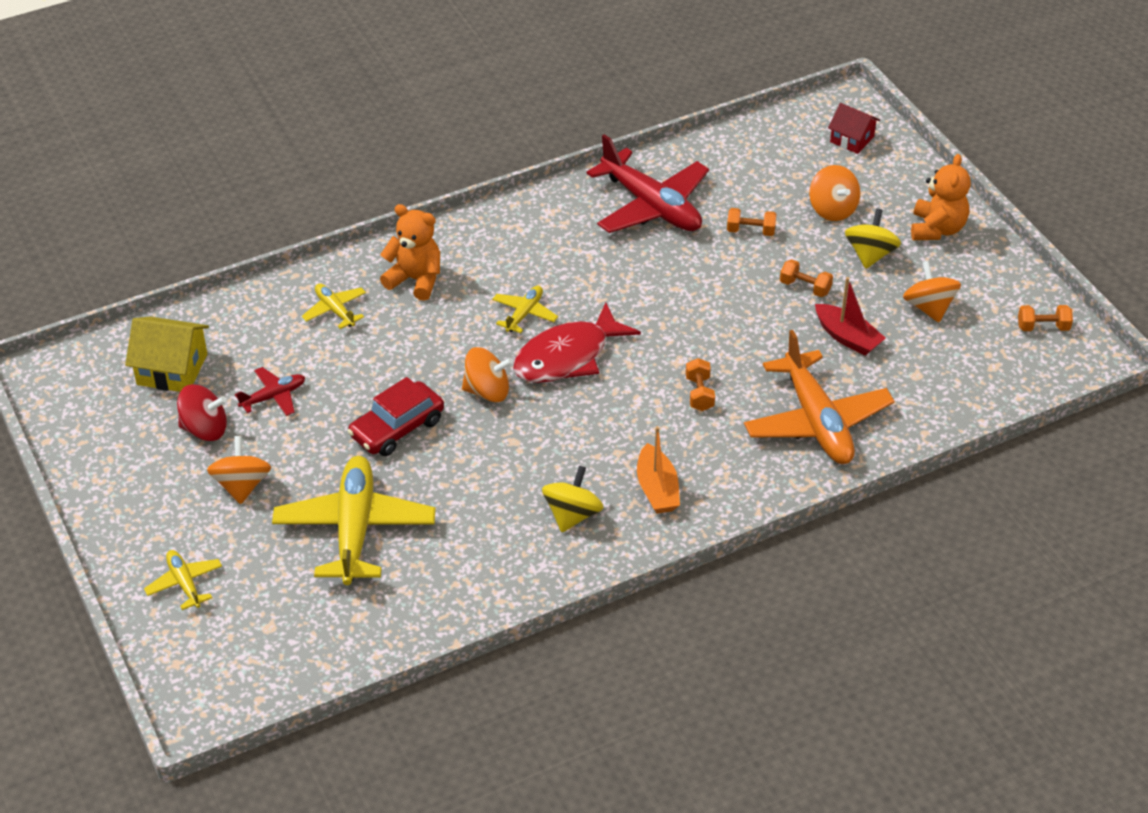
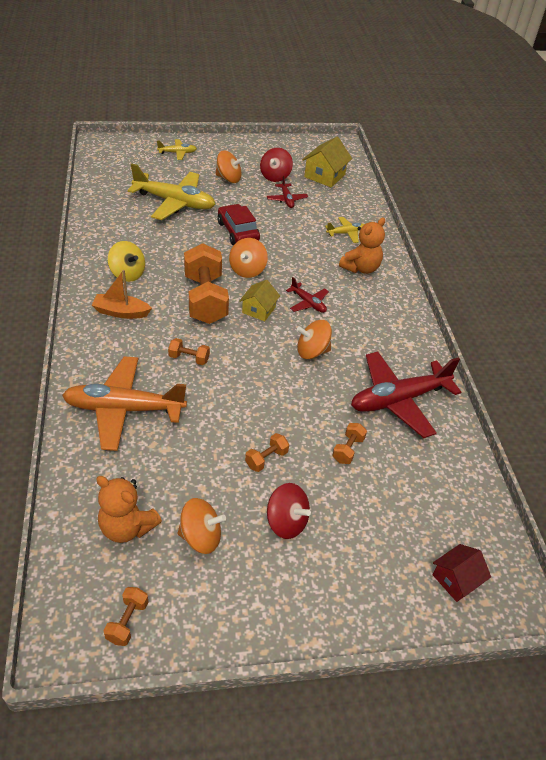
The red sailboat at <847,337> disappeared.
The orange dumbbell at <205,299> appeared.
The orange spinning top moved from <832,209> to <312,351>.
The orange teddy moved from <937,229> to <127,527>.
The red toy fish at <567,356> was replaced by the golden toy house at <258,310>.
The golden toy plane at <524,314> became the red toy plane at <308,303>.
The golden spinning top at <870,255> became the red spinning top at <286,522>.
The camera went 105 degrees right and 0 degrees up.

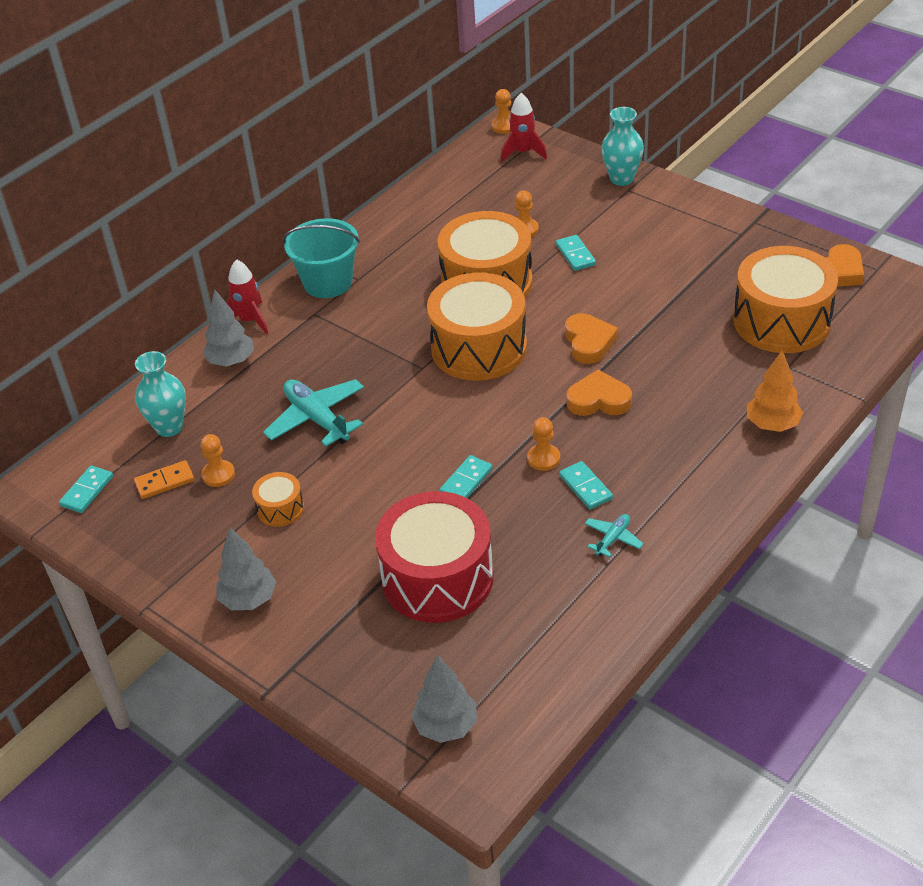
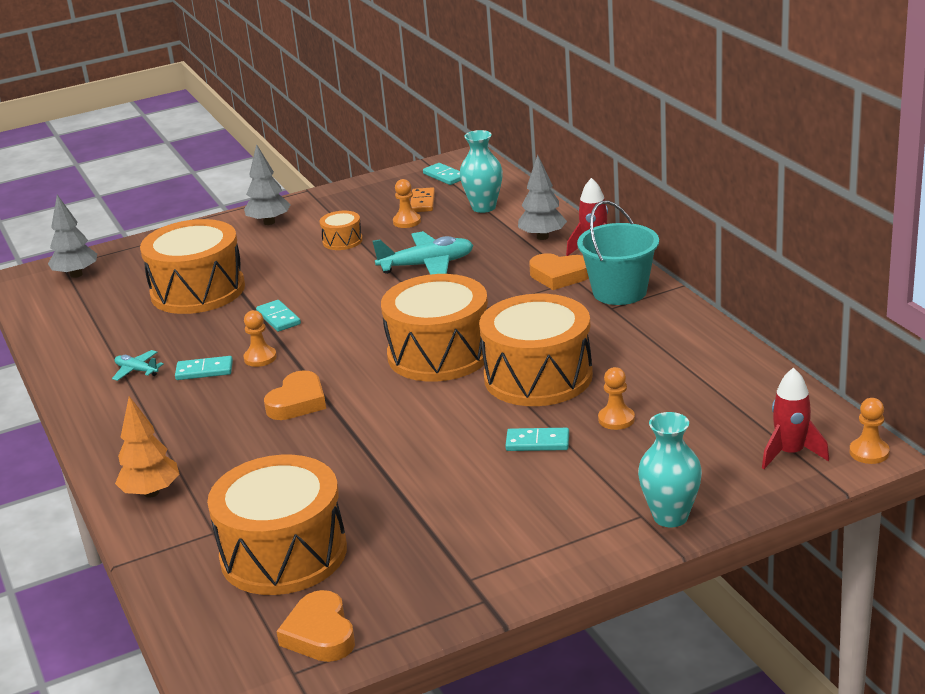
The orange love heart moved from <589,342> to <559,276>.
The red drum at <437,578> became the orange drum at <198,291>.
The aqua toy plane at <613,539> turned 150 degrees clockwise.
The camera went 115 degrees right and 15 degrees down.

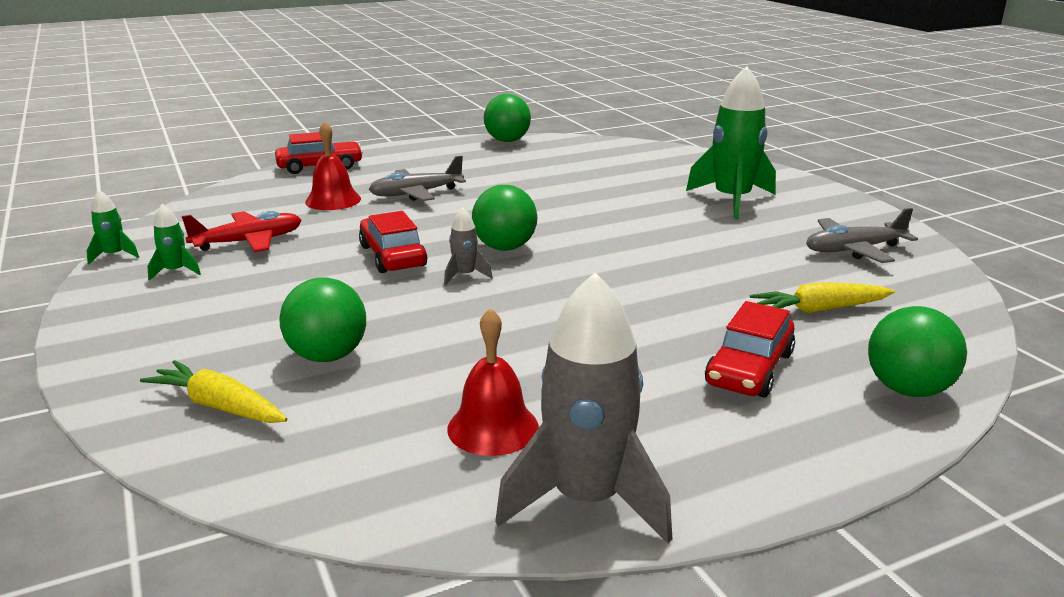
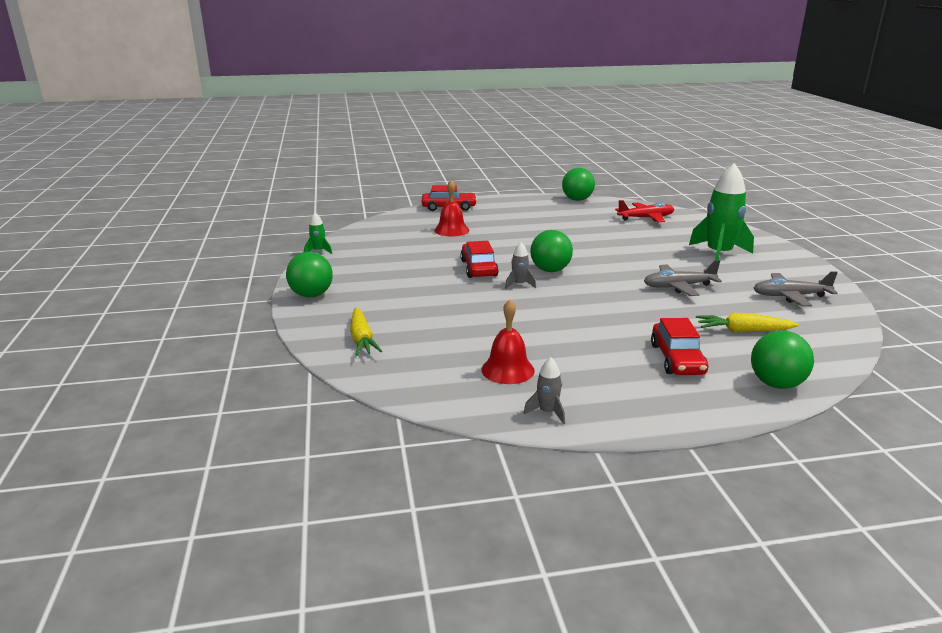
The emerald toy rocket at <175,271> disappeared.
The red toy plane moved from <248,242> to <646,218>.
The emerald ball moved from <327,356> to <311,295>.
The gray toy plane moved from <416,194> to <678,287>.
The golden carrot at <219,406> turned 150 degrees counterclockwise.
The red toy car at <749,369> turned 45 degrees counterclockwise.
The gray toy rocket at <586,500> changed to 0.45 times the size.
The camera went 15 degrees right and 0 degrees up.

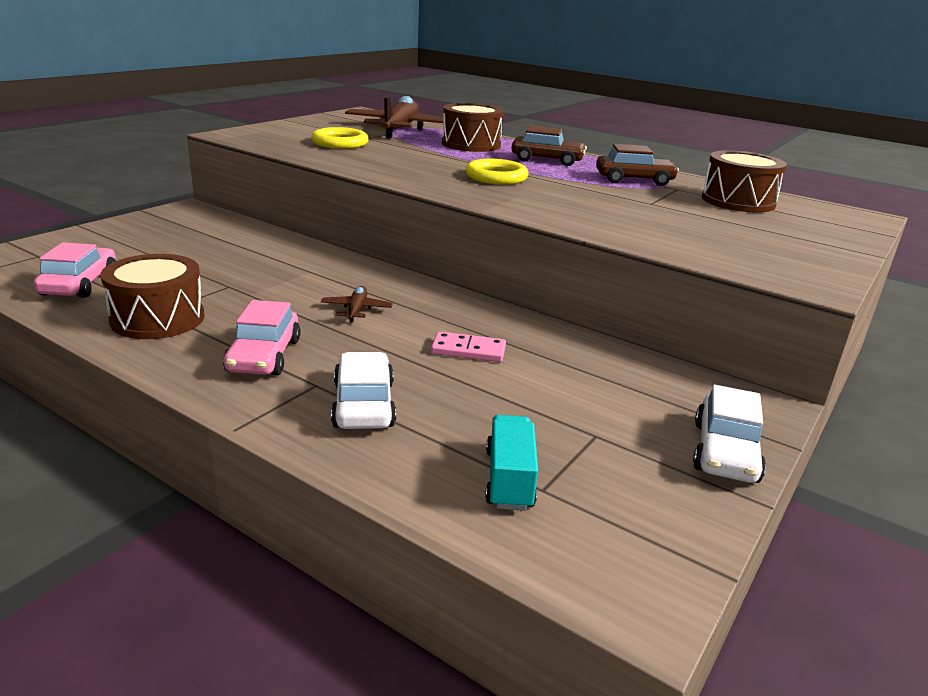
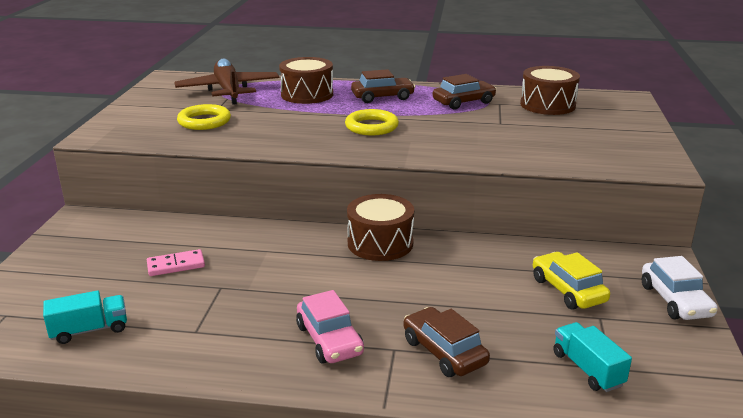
The brown toy plane at <356,310> disappeared.
The golden toy car at <568,290> appeared.
The brown drum moved from <158,318> to <380,243>.
The rosy domino tile moved from <468,350> to <176,265>.
The rosy toy car at <79,284> was replaced by the aqua truck at <89,330>.
The pure white toy car at <363,404> became the brown toy car at <444,352>.
The camera went 25 degrees left and 0 degrees up.

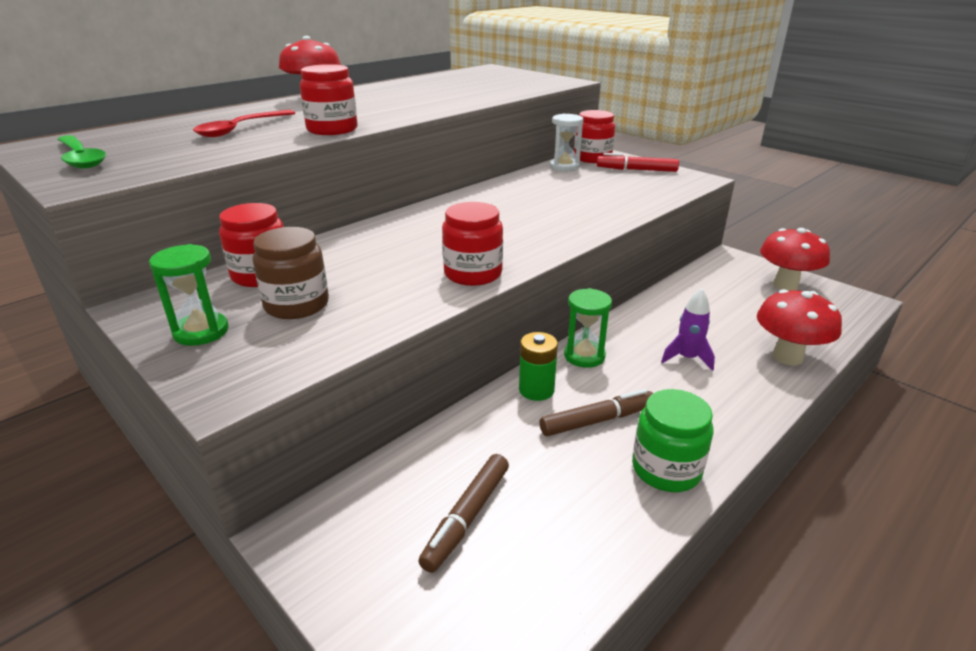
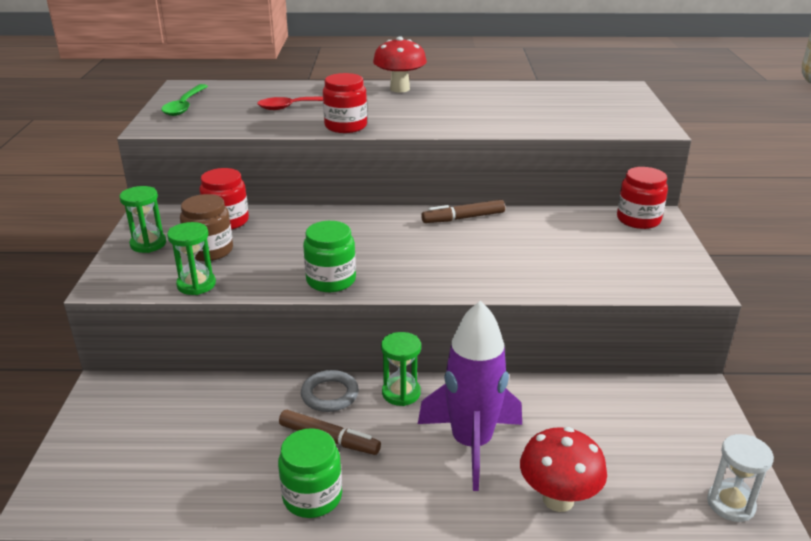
The red felt pen at <636,170> disappeared.
The red toadstool at <785,285> disappeared.
The emerald sand timer at <196,285> appeared.
The brown felt pen moved from <467,517> to <463,218>.
The pure white sand timer moved from <564,167> to <730,504>.
The emerald AA battery at <536,390> was replaced by the gray torus at <330,394>.
The red jar at <473,274> became the emerald jar at <331,280>.
The violet toy rocket at <687,358> changed to 2.13 times the size.
The camera went 45 degrees right and 0 degrees up.

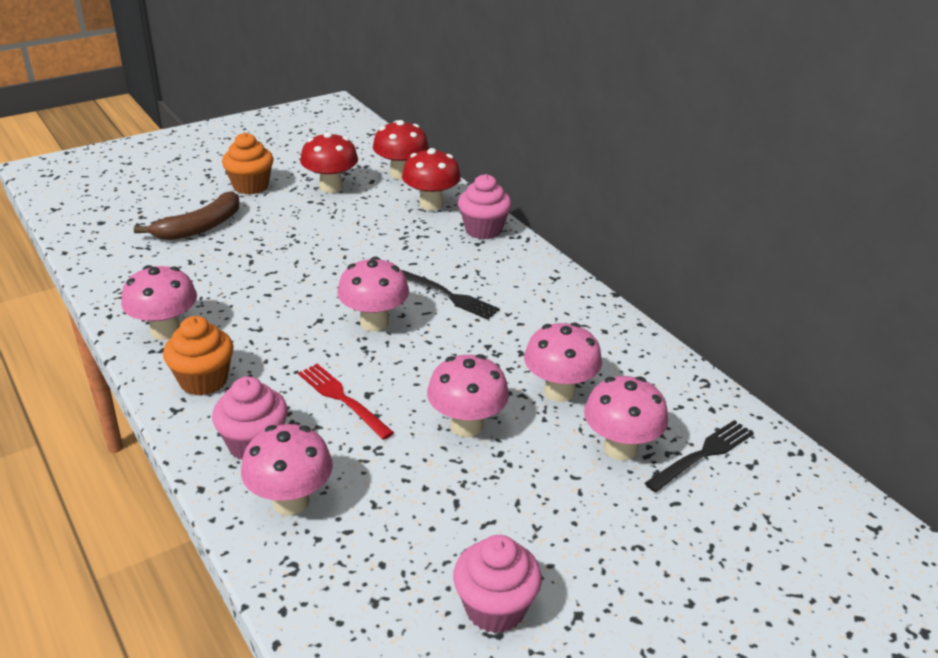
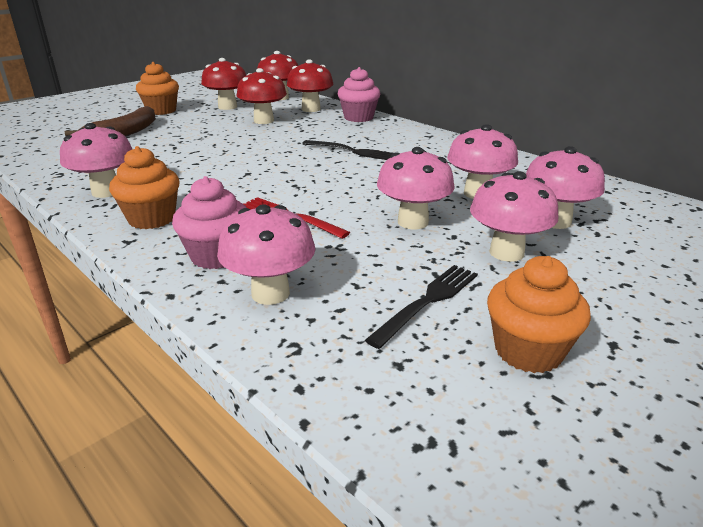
The red toadstool at <264,121> appeared.
The rosy toadstool moved from <374,322> to <506,252>.
The ebony table fork moved from <703,454> to <428,301>.
The rosy cupcake at <495,608> became the orange cupcake at <528,351>.
The camera went 10 degrees left and 5 degrees down.

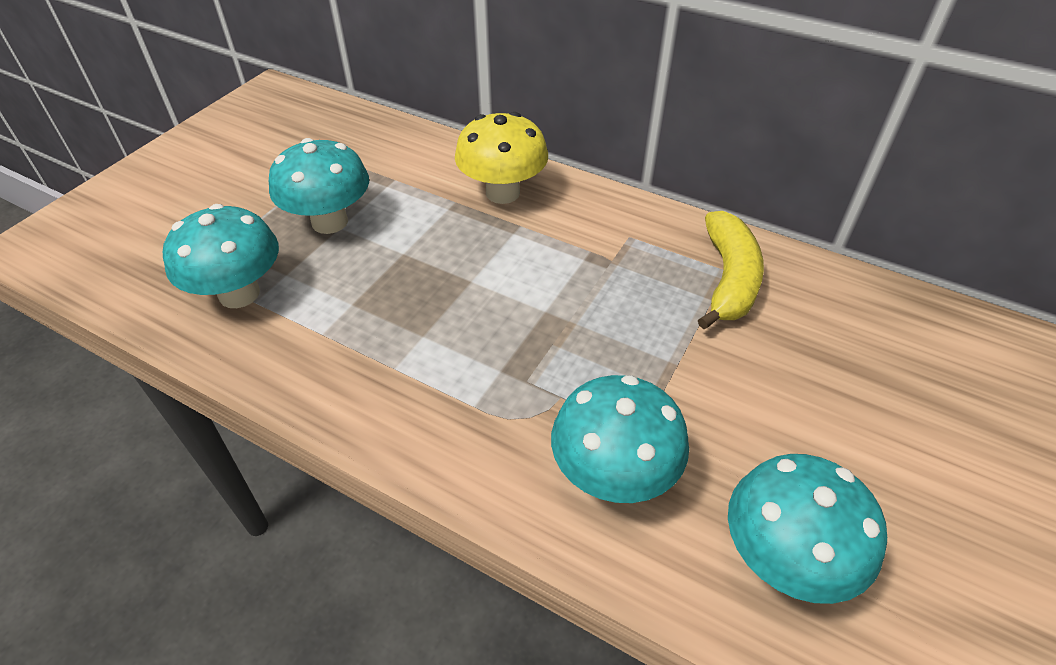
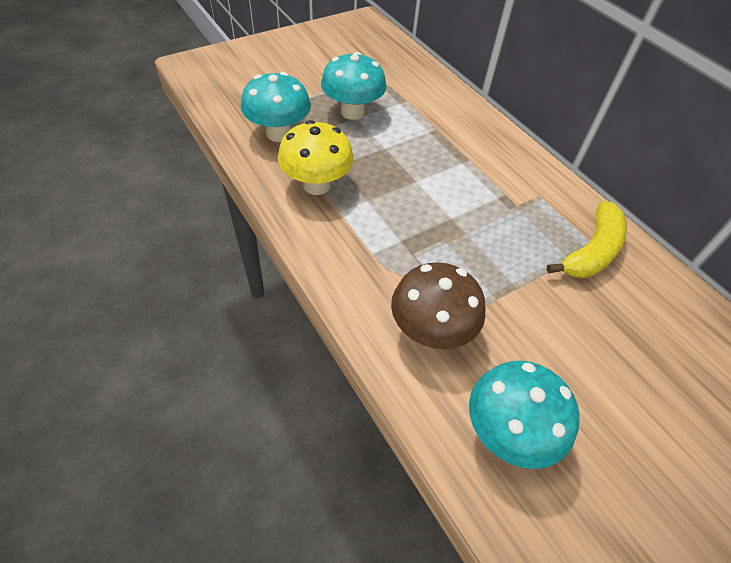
The golden toadstool moved from <502,193> to <316,185>.
The aqua toadstool at <613,475> became the brown toadstool at <430,331>.
The camera went 25 degrees right and 5 degrees up.

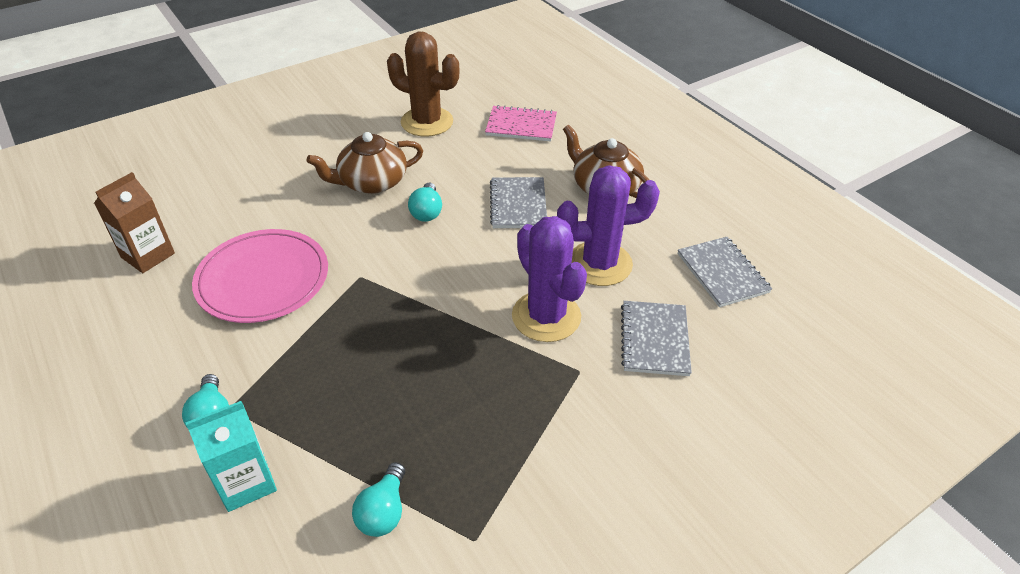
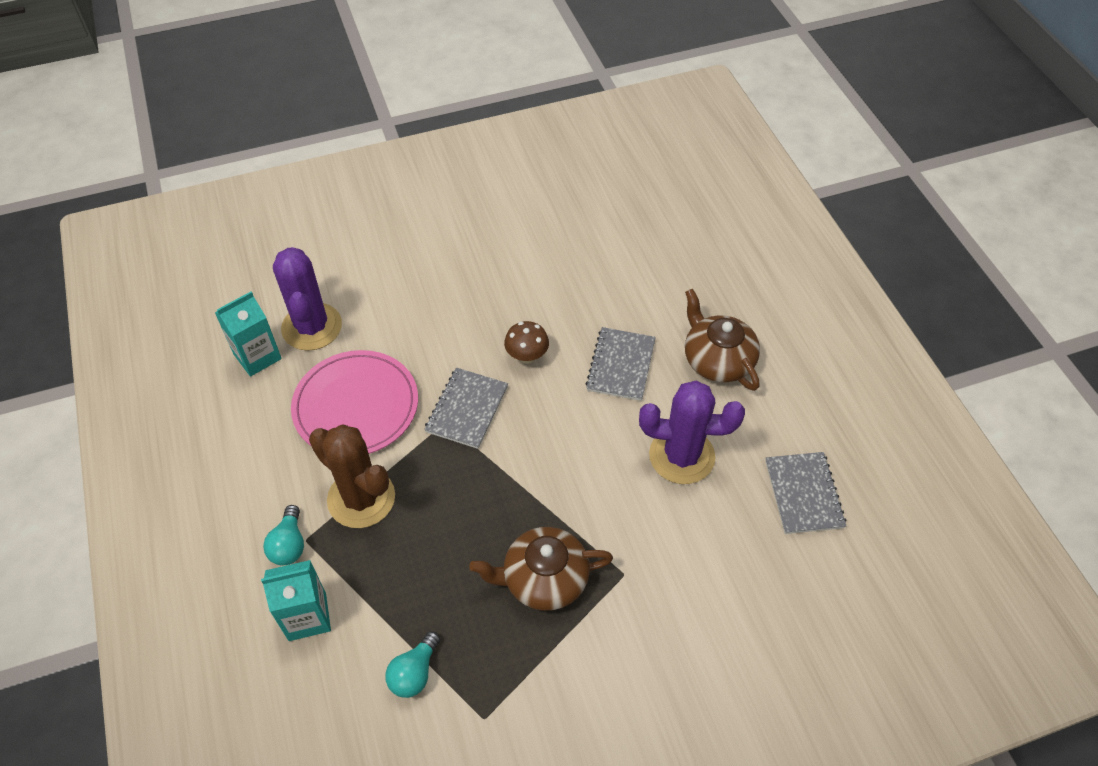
The rosy notepad at <521,125> disappeared.
The brown china teapot moved from <371,182> to <543,579>.
The brown cactus moved from <427,122> to <361,498>.
The violet cactus moved from <546,316> to <312,327>.
The gray notepad moved from <654,339> to <467,409>.
The aqua light bulb at <427,212> was replaced by the brown toadstool at <527,356>.
The brown juice carton at <148,255> became the aqua juice carton at <257,356>.
The camera went 15 degrees right and 10 degrees up.

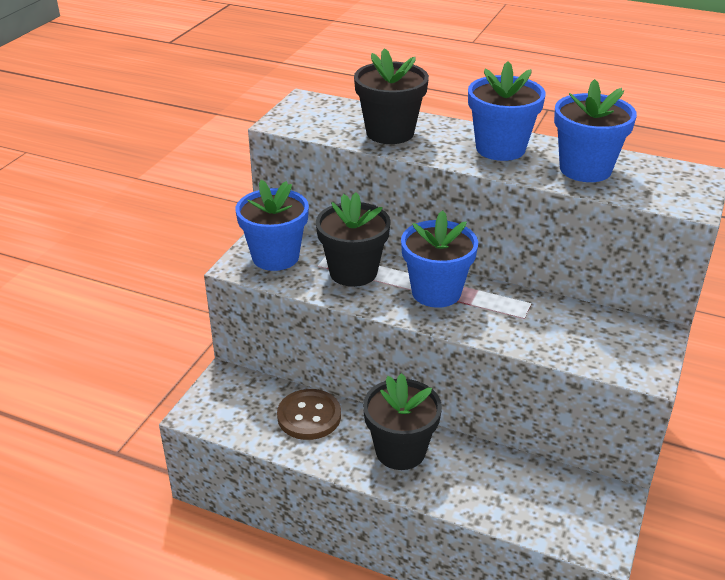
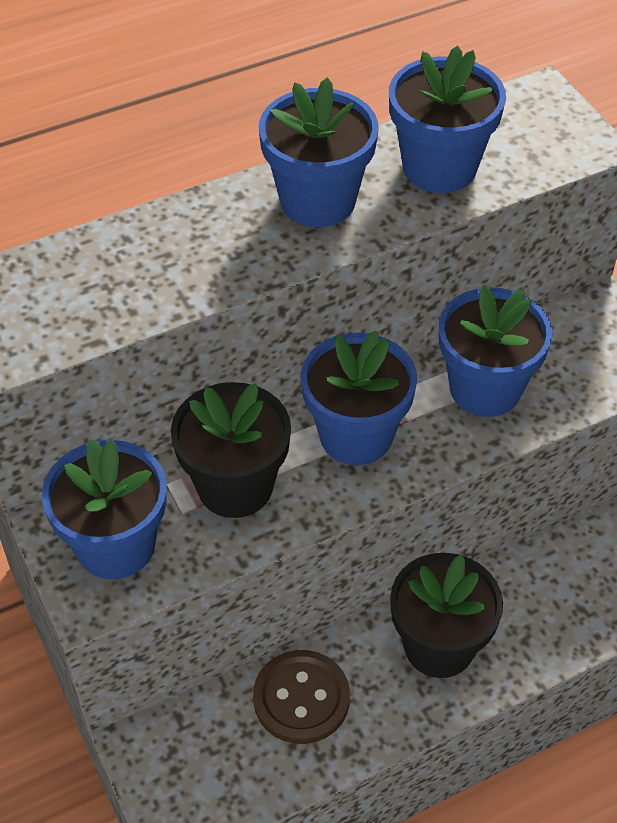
The ebony plant pot at <390,133> disappeared.
The blue plant pot at <485,388> appeared.
The camera went 50 degrees left and 15 degrees up.

